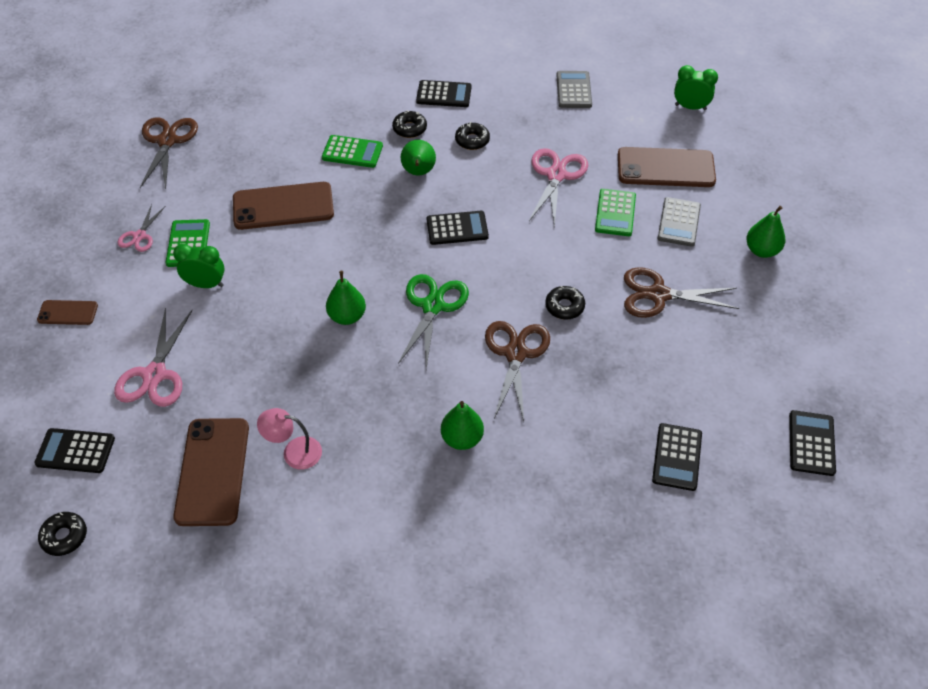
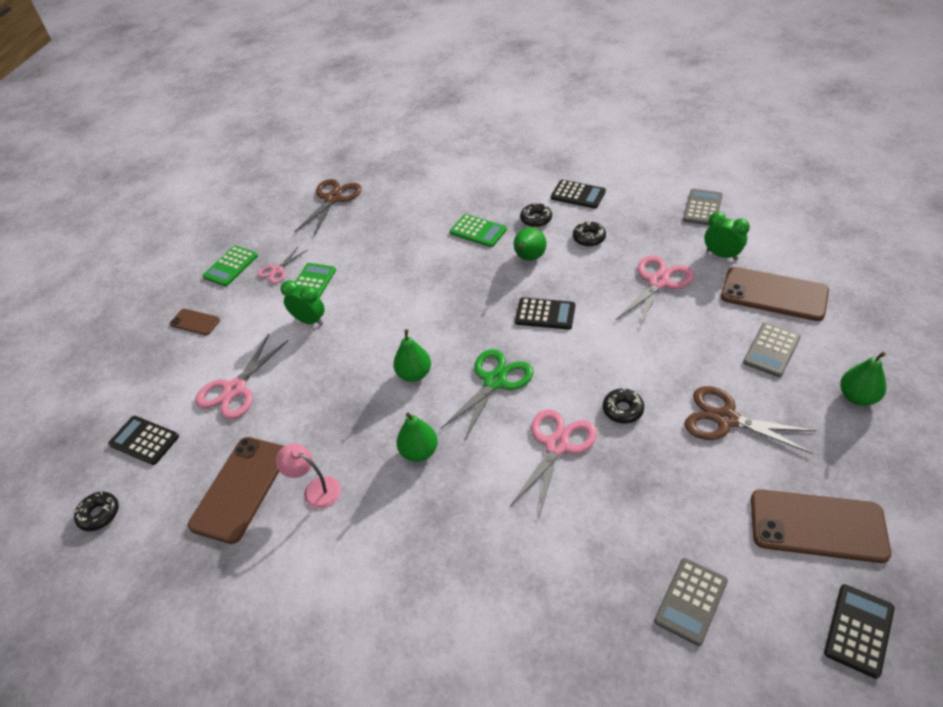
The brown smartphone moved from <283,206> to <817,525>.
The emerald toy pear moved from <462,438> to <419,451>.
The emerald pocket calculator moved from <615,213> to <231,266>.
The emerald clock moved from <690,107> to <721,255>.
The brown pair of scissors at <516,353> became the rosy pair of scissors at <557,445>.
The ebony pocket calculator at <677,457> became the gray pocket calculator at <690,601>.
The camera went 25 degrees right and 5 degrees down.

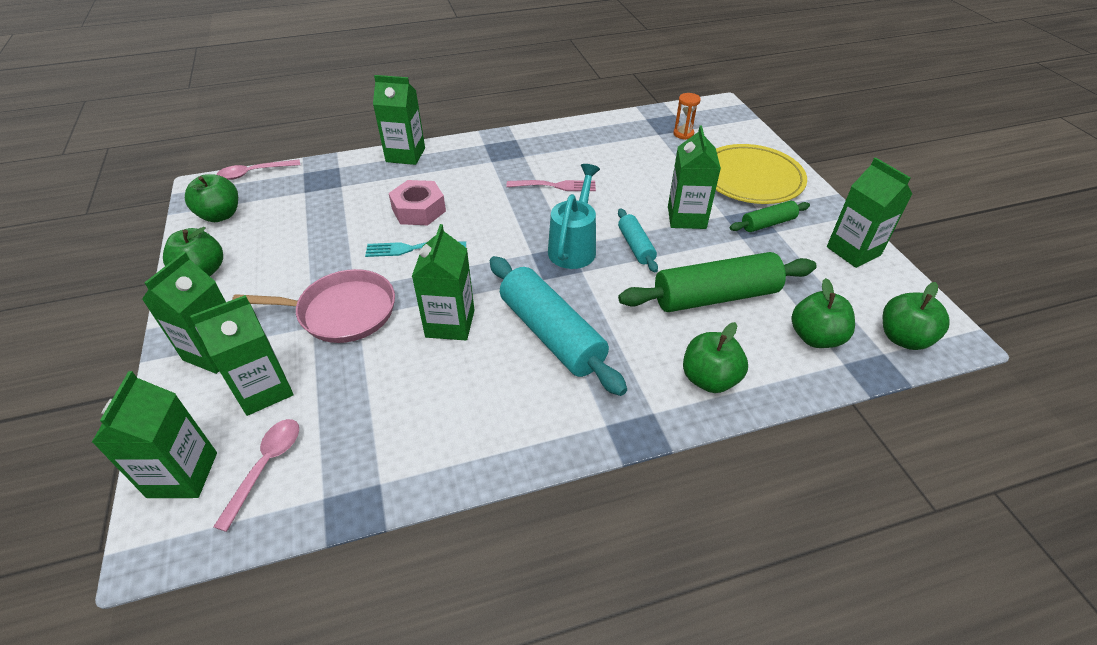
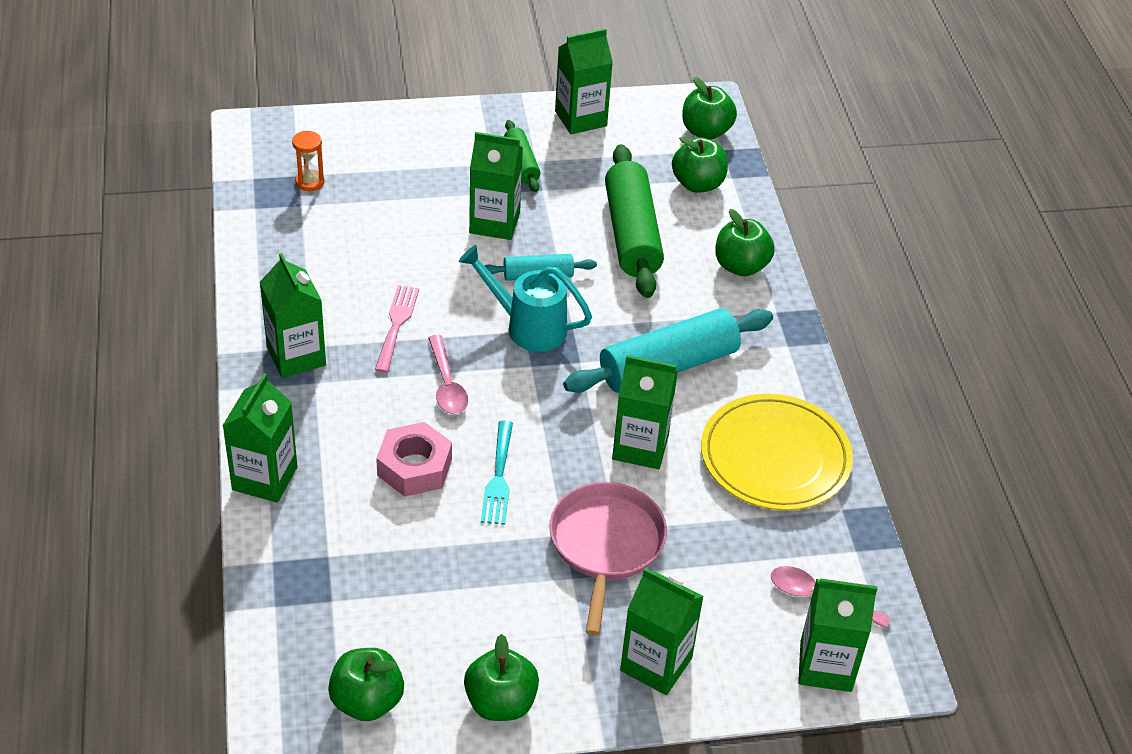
The emerald juice carton moved from <264,390> to <296,356>.
The rosy teaspoon moved from <254,173> to <447,384>.
The golden flat dish moved from <751,178> to <775,457>.
The camera went 85 degrees left and 0 degrees up.

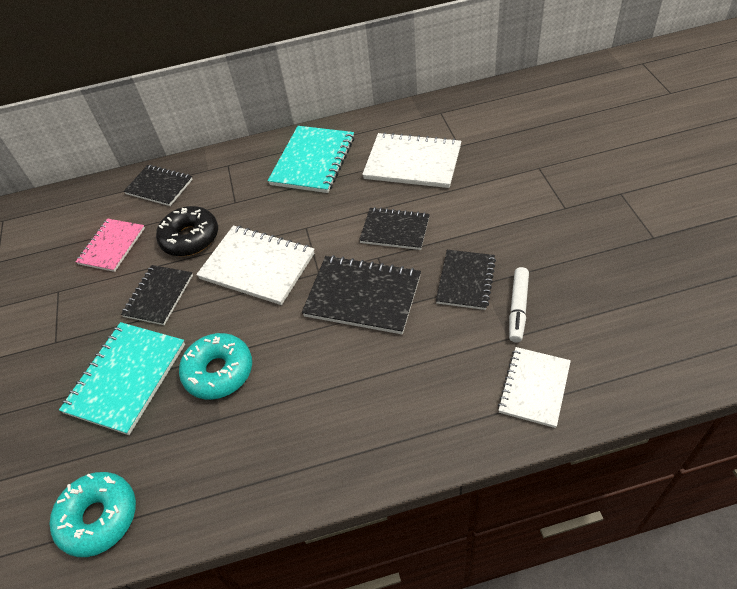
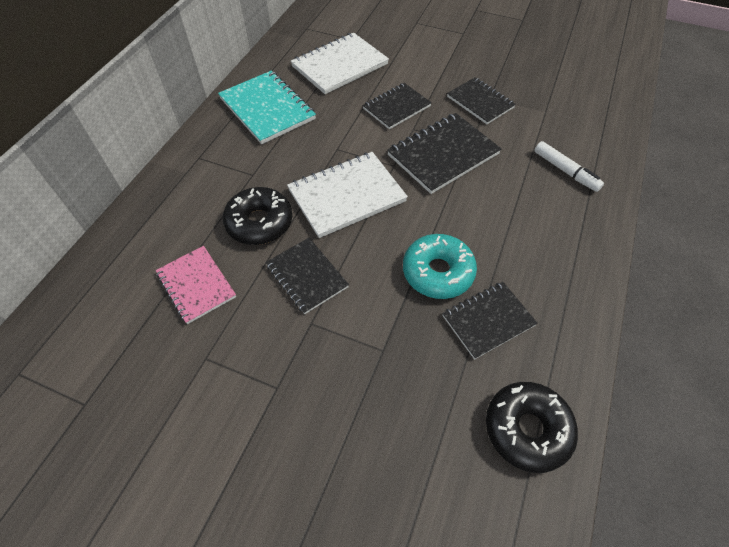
The aqua notepad at <126,378> disappeared.
The pure white notepad at <534,388> disappeared.
The ebony notepad moved from <159,187> to <488,320>.
The pure white felt pen moved from <518,308> to <565,171>.
The aqua doughnut at <99,517> became the ebony doughnut at <527,429>.
The camera went 60 degrees left and 5 degrees up.

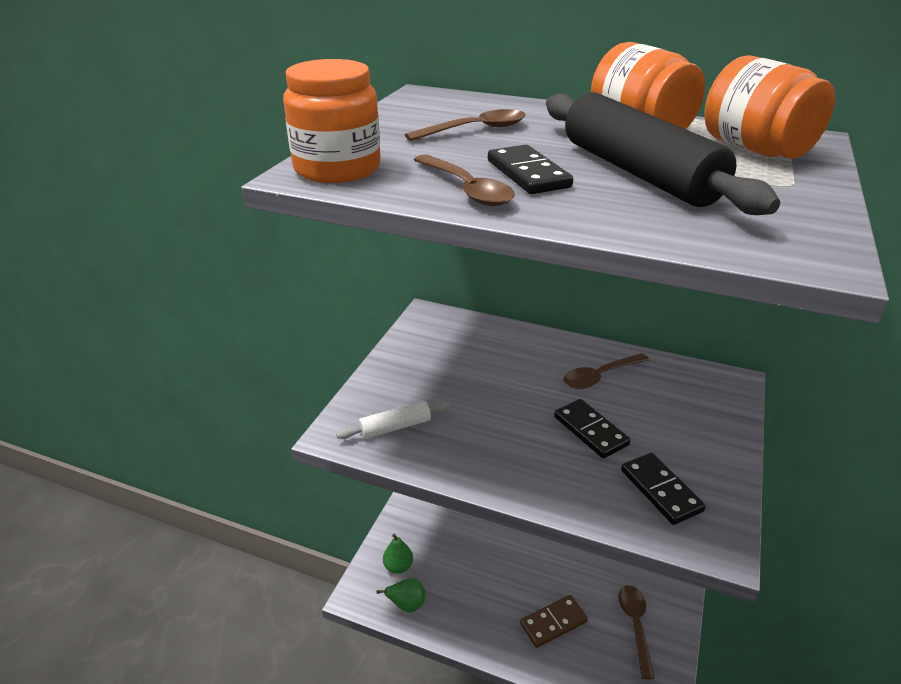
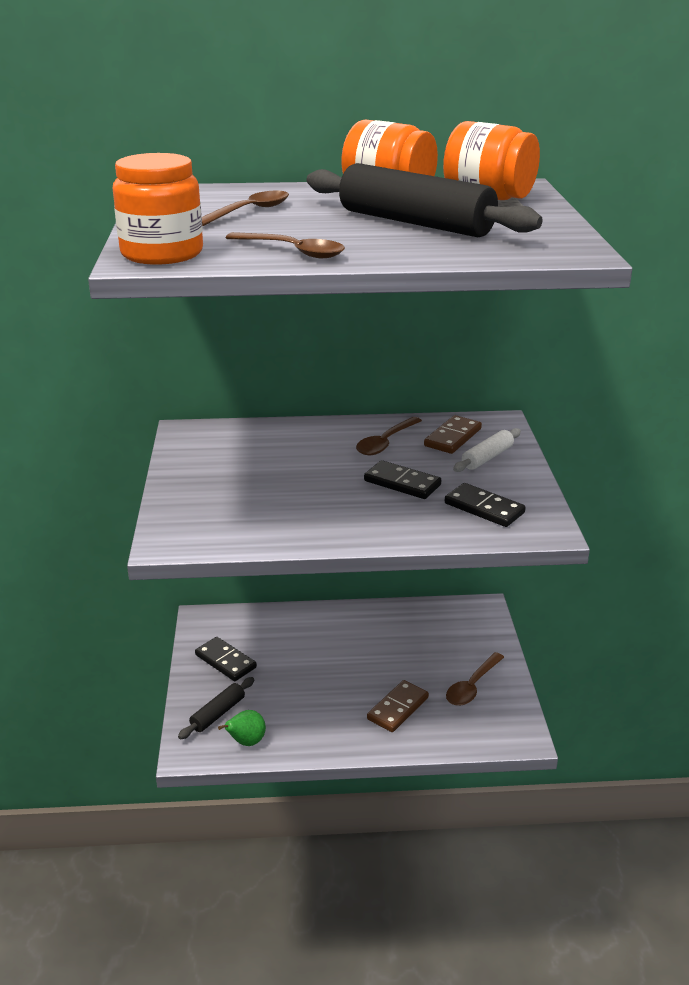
The brown domino tile at <453,437> appeared.
The pure white pastry roller moved from <395,427> to <487,457>.
The ebony domino tile moved from <527,174> to <225,661>.
The emerald toy pear at <398,566> was replaced by the ebony pastry roller at <218,714>.
The brown teaspoon at <635,625> turned 120 degrees counterclockwise.
The camera went 25 degrees left and 5 degrees down.

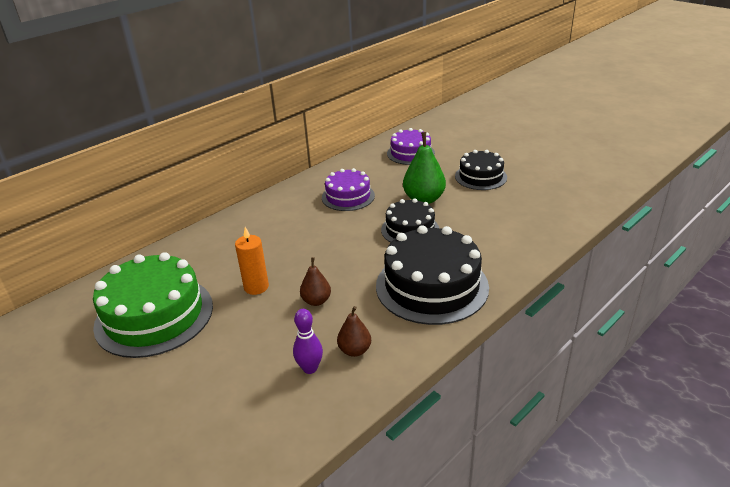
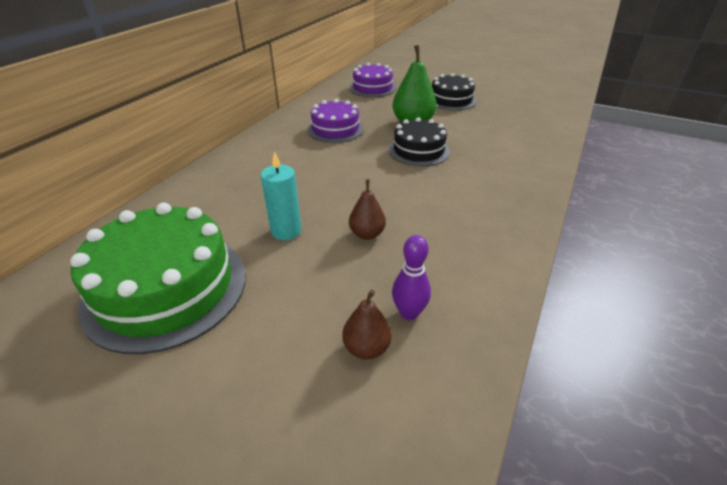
The ebony cake at <431,286> disappeared.
The brown toy pear moved from <355,350> to <366,348>.
The orange pillar candle at <256,287> became the aqua pillar candle at <286,231>.
The camera went 20 degrees left and 5 degrees up.

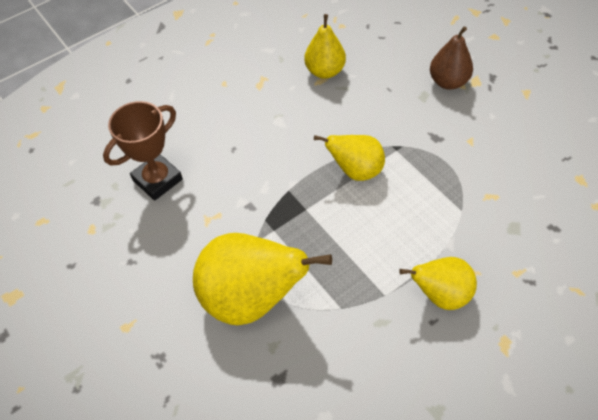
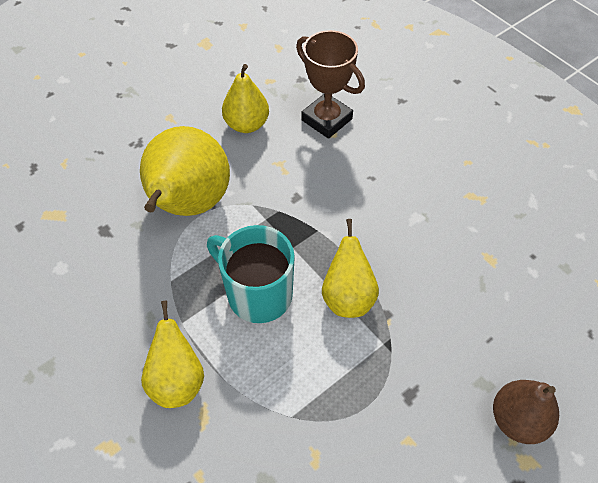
The aqua tea mug at <257,294> appeared.
The golden toy pear moved from <325,71> to <246,124>.
The camera went 85 degrees right and 0 degrees up.

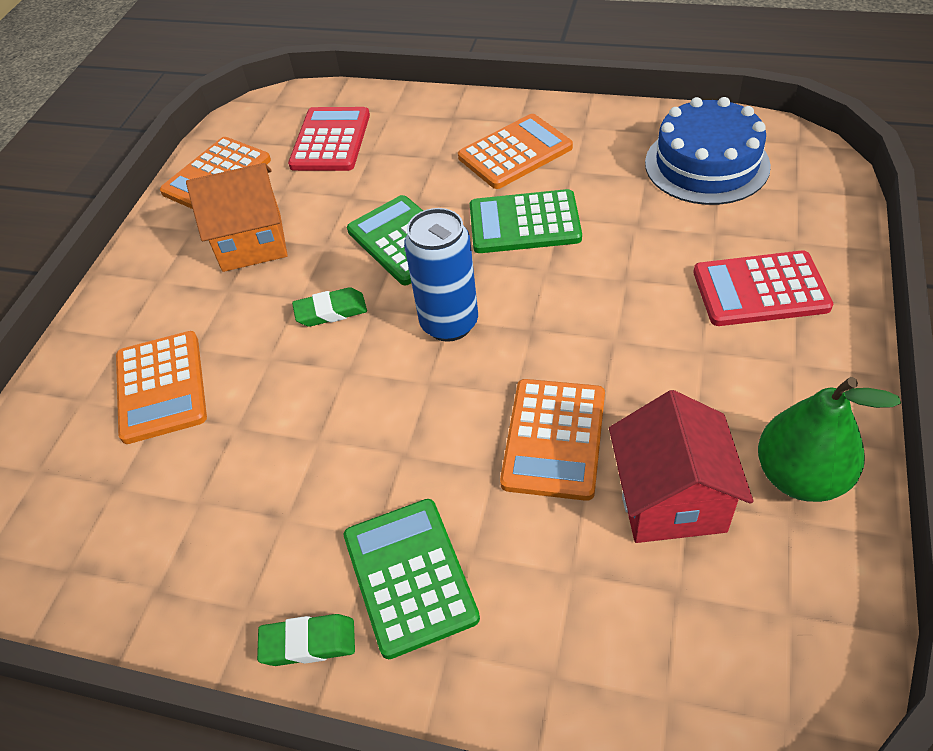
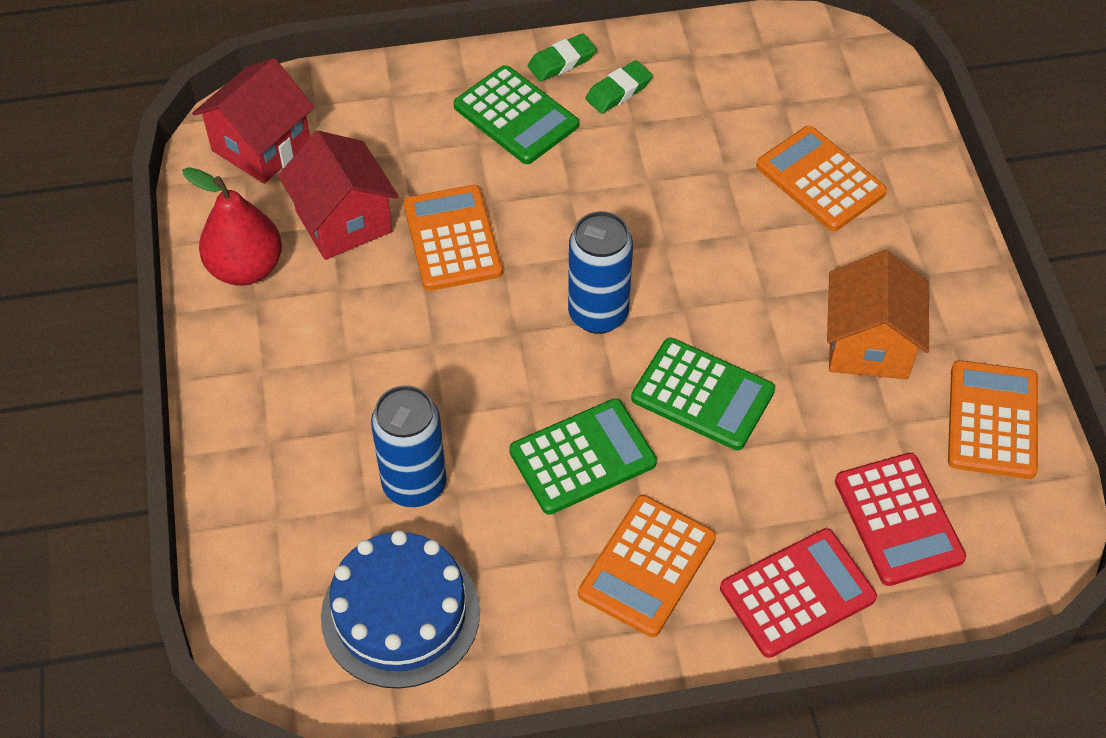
The red toy house at <261,146> appeared.
The blue tin at <414,485> appeared.
The emerald eraser moved from <331,311> to <618,91>.
The red pocket calculator moved from <760,290> to <797,593>.
The emerald toy pear at <800,476> became the red toy pear at <245,268>.
The orange toy house at <252,242> turned 45 degrees counterclockwise.
The camera went 150 degrees right and 5 degrees up.

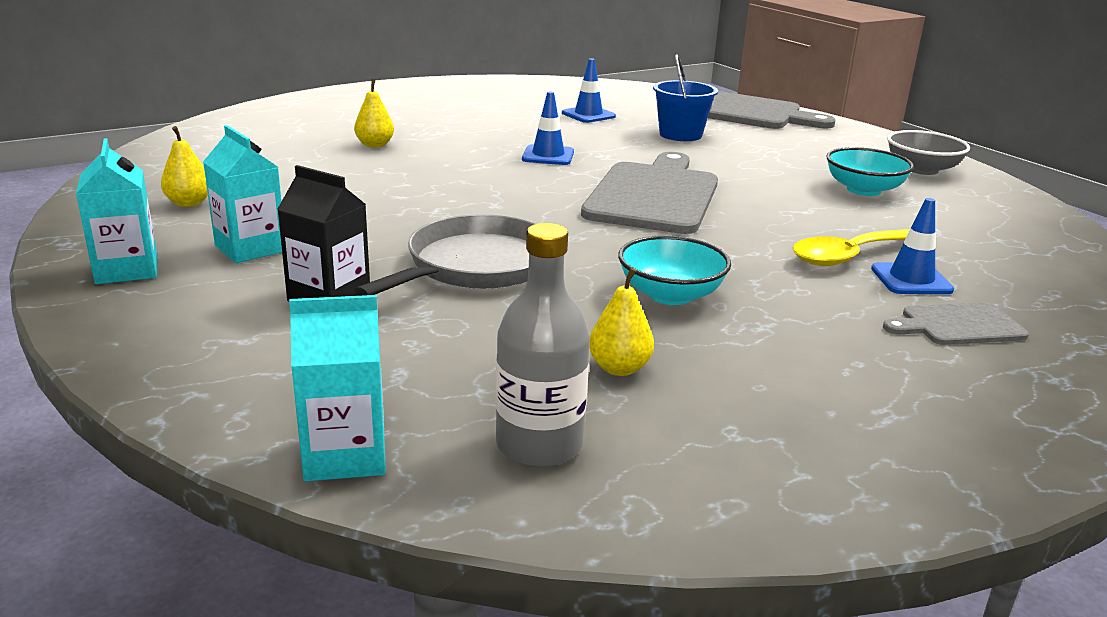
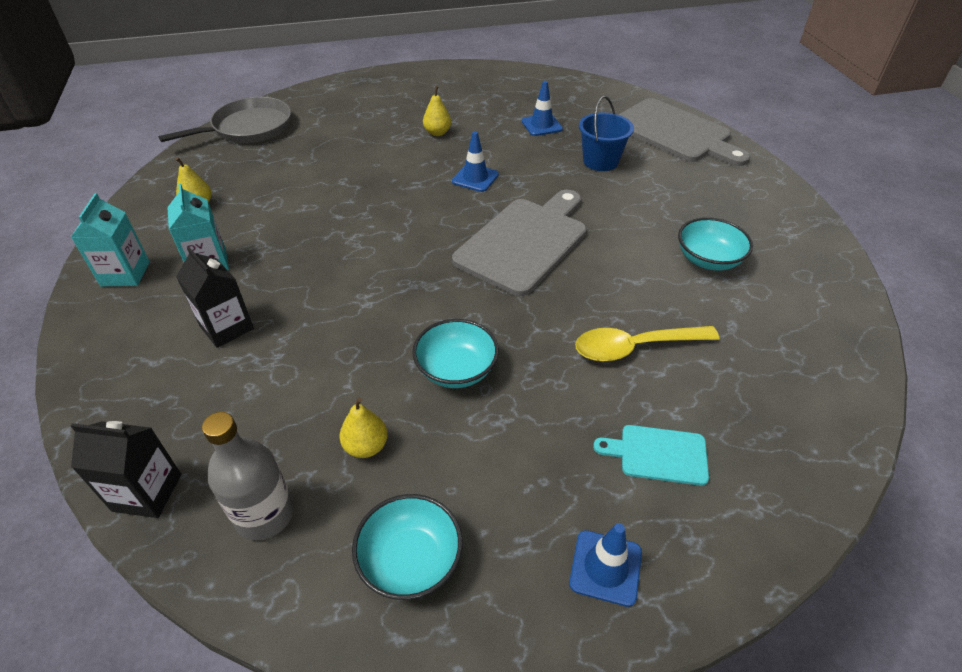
The gray deep dish at <922,169> disappeared.
The aqua deep dish at <410,560> appeared.
The golden toy pear moved from <375,145> to <437,133>.
The gray pan moved from <476,266> to <248,128>.
The blue road cone moved from <911,279> to <605,567>.
The aqua juice carton at <345,455> became the ebony juice carton at <147,492>.
The gray bread board at <958,325> became the aqua bread board at <658,454>.
The camera went 20 degrees right and 20 degrees up.

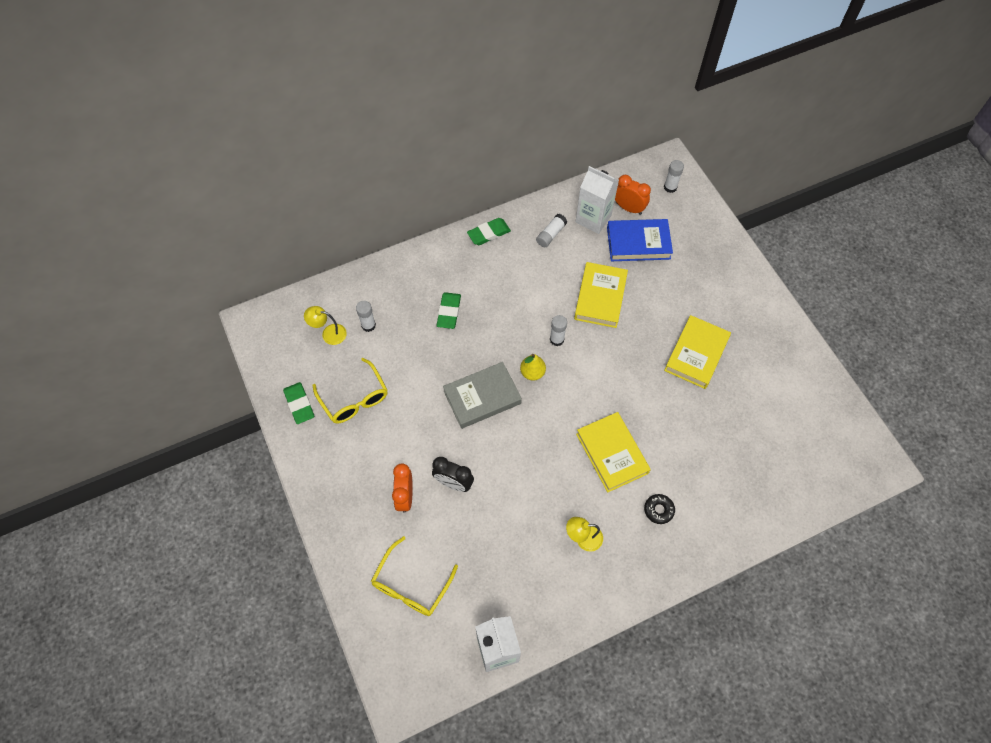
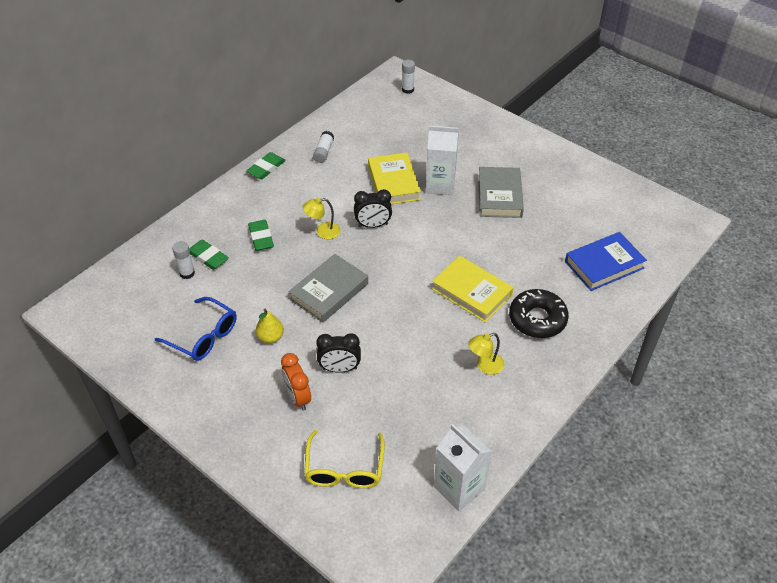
The orange clock at <628,208> disappeared.
The emerald eraser moved from <299,404> to <208,257>.
The golden lamp moved from <329,333> to <323,232>.
The golden toy pear moved from <532,373> to <270,337>.
The pure white juice carton moved from <593,219> to <440,185>.
The blue book moved from <638,243> to <604,265>.
The pure white glue stick at <556,339> was replaced by the ebony clock at <373,225>.
The golden spectacles at <354,399> became the blue spectacles at <204,336>.
The golden book at <696,354> became the gray book at <499,196>.
The ebony doughnut at <658,510> changed to 1.95 times the size.
The camera went 25 degrees left and 15 degrees down.

